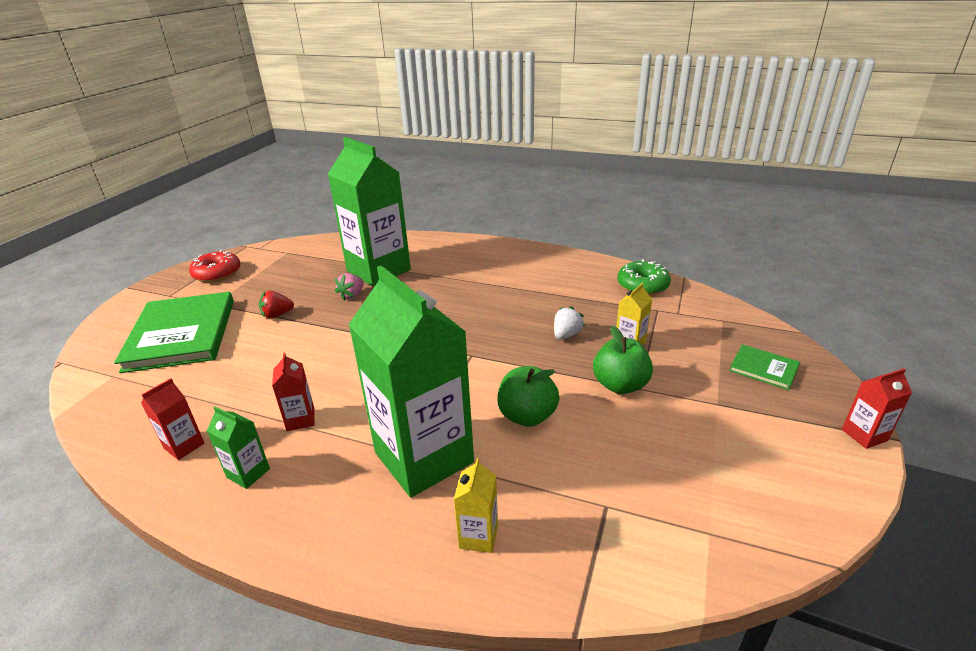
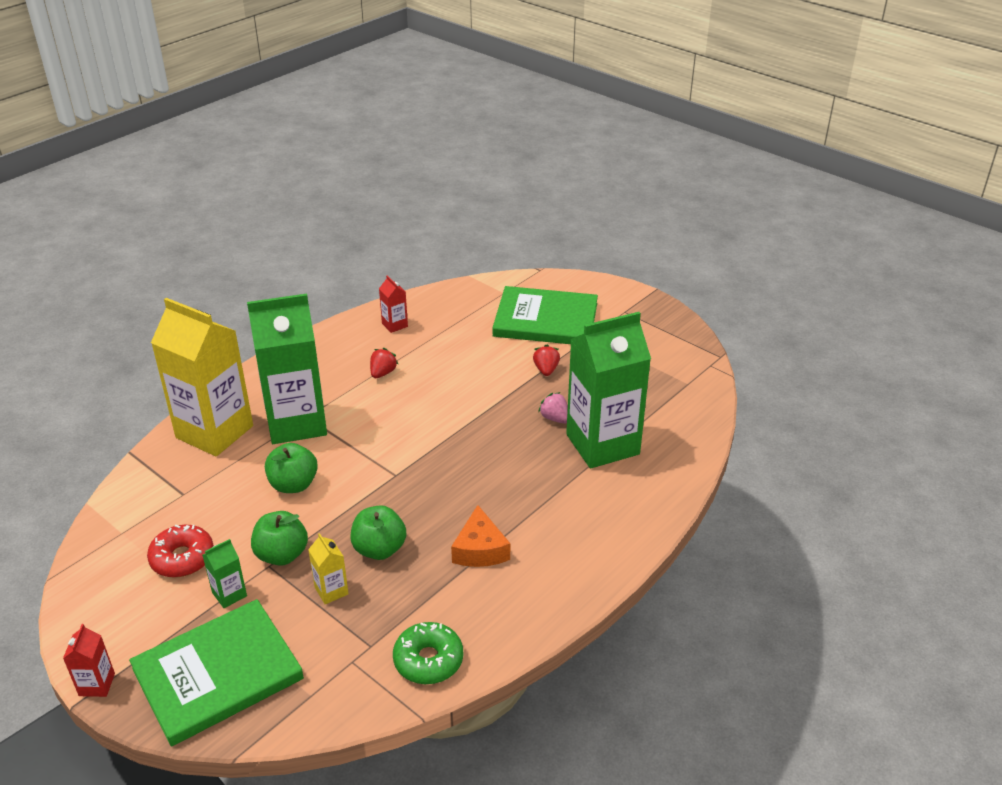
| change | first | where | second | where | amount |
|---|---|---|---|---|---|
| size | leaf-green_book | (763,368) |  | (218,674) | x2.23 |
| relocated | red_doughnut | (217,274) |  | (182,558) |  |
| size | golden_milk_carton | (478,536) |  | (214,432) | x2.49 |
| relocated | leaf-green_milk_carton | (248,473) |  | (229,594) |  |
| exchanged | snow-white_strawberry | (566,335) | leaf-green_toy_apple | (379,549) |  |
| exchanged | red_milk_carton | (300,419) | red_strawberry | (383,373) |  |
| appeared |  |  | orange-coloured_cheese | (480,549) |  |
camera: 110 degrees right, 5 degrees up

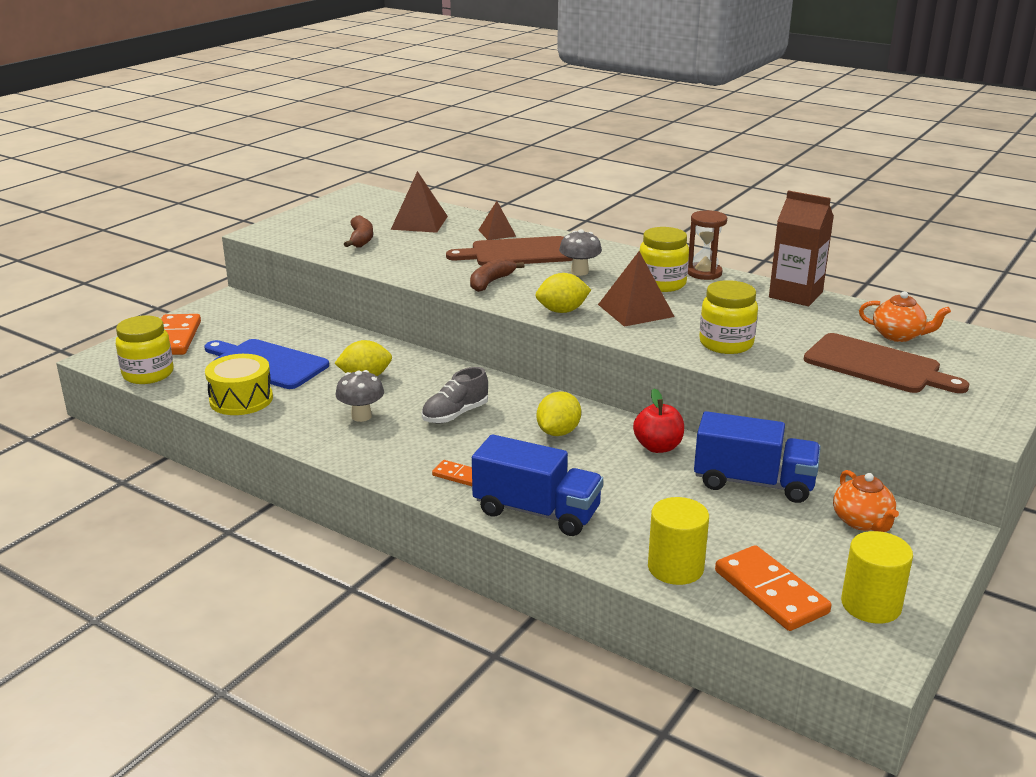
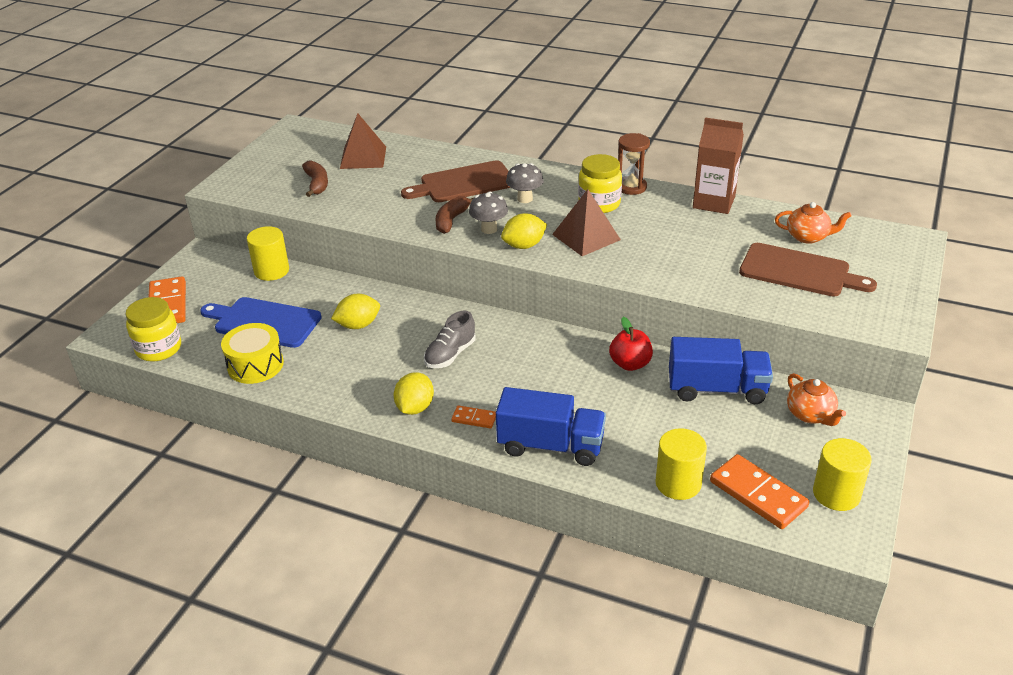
| change | first | where | second | where | amount |
|---|---|---|---|---|---|
| appeared |  |  | golden_solid_cylinder | (271,271) |  |
| relocated | golden_lemon | (558,432) |  | (415,408) |  |
| relocated | gray_mushroom | (361,416) |  | (489,229) |  |
| missing | brown_solid_pyramid | (497,233) |  |  |  |
| missing | golden_jar | (726,344) |  |  |  |
camera: 10 degrees left, 10 degrees up

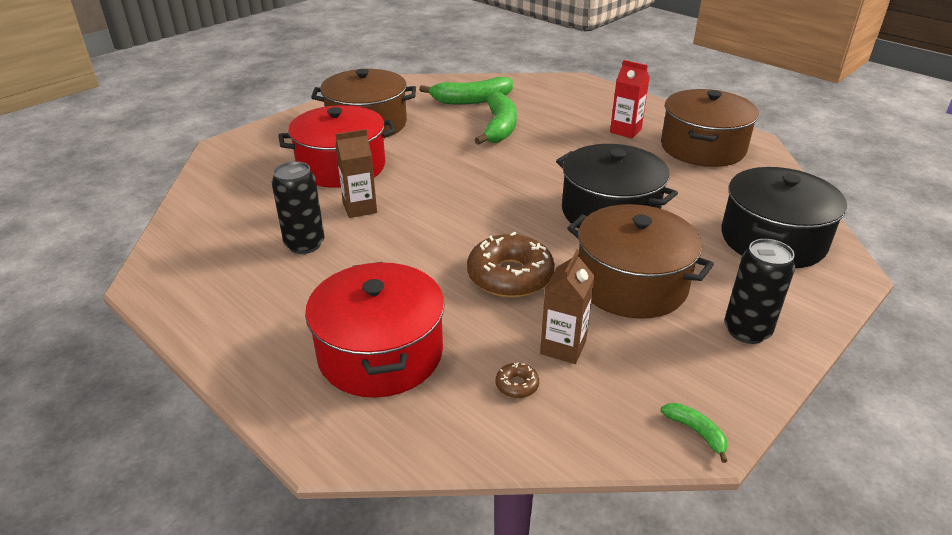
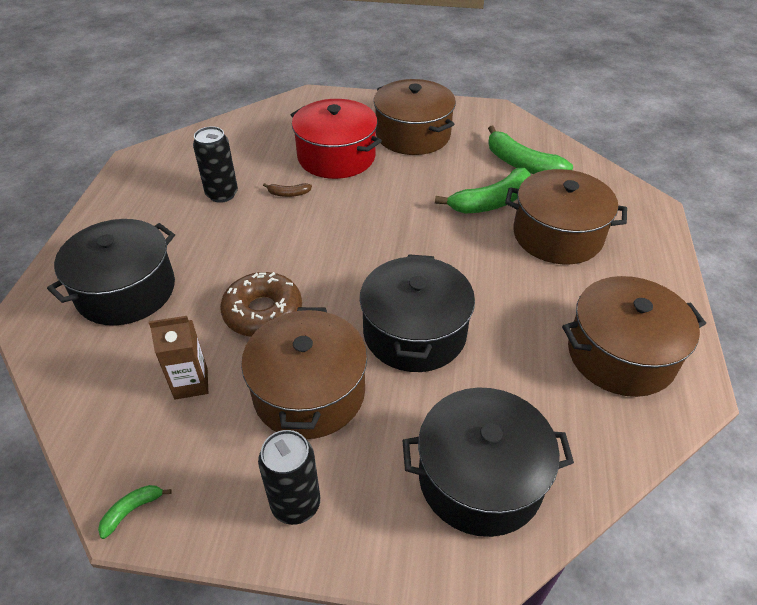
| change | first | where | second | where | amount |
|---|---|---|---|---|---|
| colour | red_cooking_pot | (380,353) | black_cooking_pot | (126,290) |  |
| spun | leaf-green_banana_fruit | (696,432) |  | (132,510) | 150 degrees counterclockwise |
| exchanged | brown_milk_carton | (360,208) | brown_banana_fruit | (288,194) |  |
| appeared |  |  | brown_cooking_pot | (557,235) |  |
| missing | brown_doughnut | (517,385) |  |  |  |
| missing | red_milk_carton | (625,131) |  |  |  |
camera: 55 degrees right, 10 degrees up

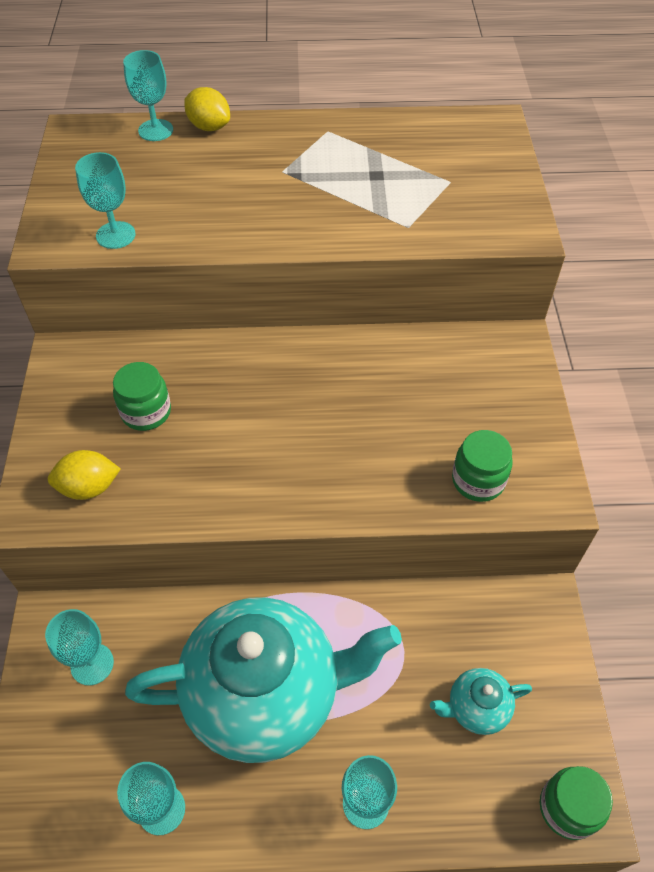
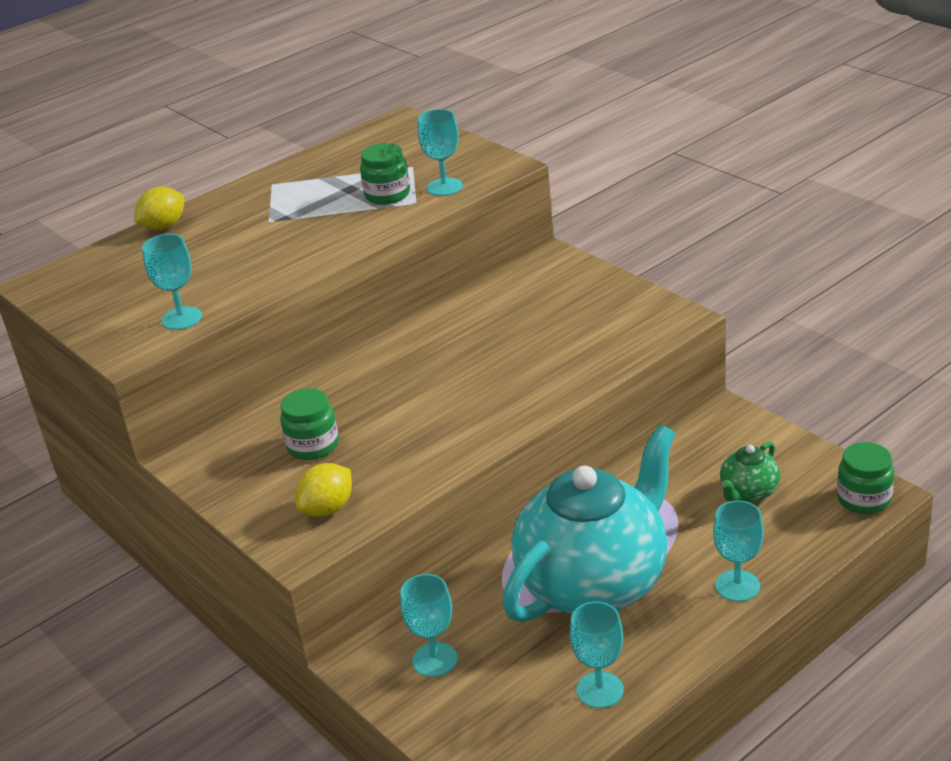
| change | first | where | second | where | amount |
|---|---|---|---|---|---|
| spun | golden_lemon | (209,127) |  | (164,226) | 45 degrees counterclockwise |
| relocated | leaf-green_jar | (478,480) |  | (387,195) |  |
| relocated | aqua_goblet | (155,130) |  | (444,187) |  |
| colour | aqua_tea_pot | (476,708) | leaf-green_tea_pot | (748,493) |  |
camera: 35 degrees left, 20 degrees down

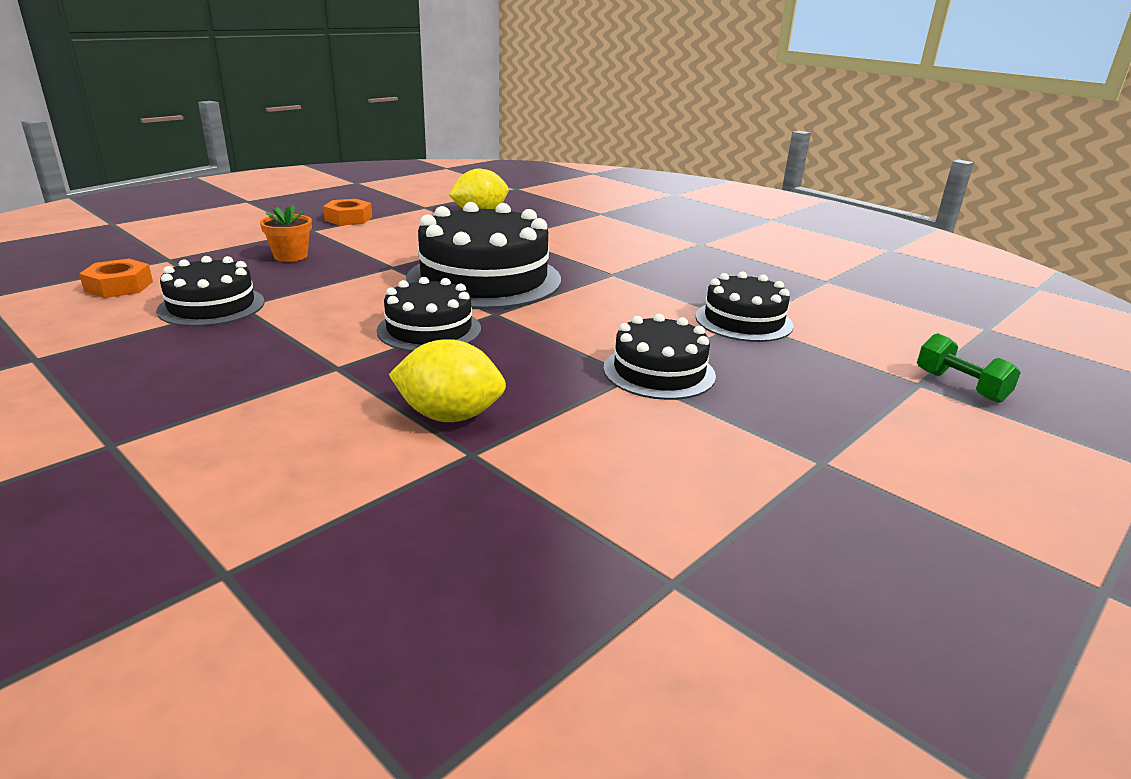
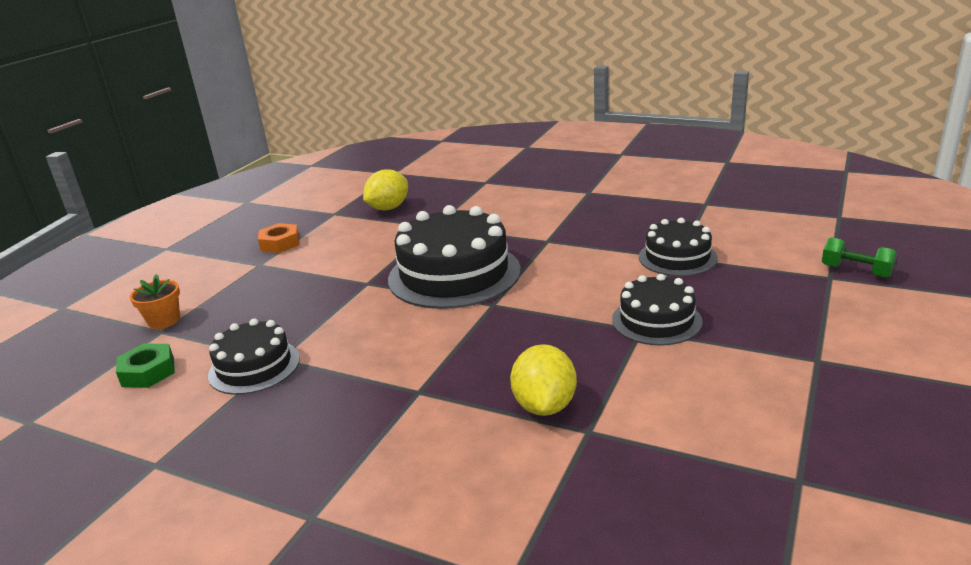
| change | first | where | second | where | amount |
|---|---|---|---|---|---|
| colour | orange-coloured_hexagon_nut | (119,286) | leaf-green_hexagon_nut | (148,372) |  |
| relocated | orange-coloured_plant_pot | (290,256) |  | (164,320) |  |
| spun | golden_lemon | (449,416) |  | (544,406) | 75 degrees counterclockwise |
| missing | black_gateau | (429,329) |  |  |  |
camera: 15 degrees left, 0 degrees up

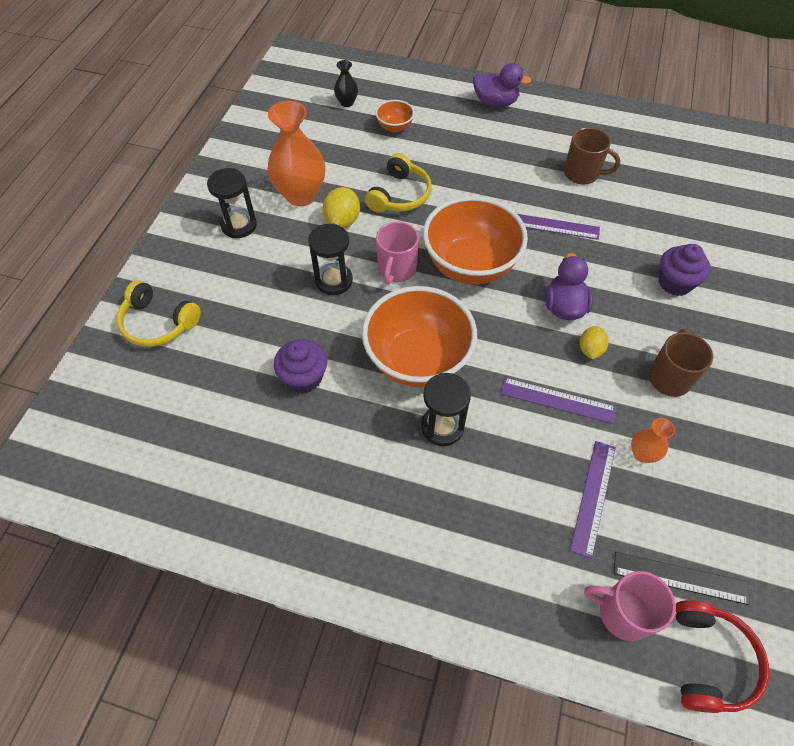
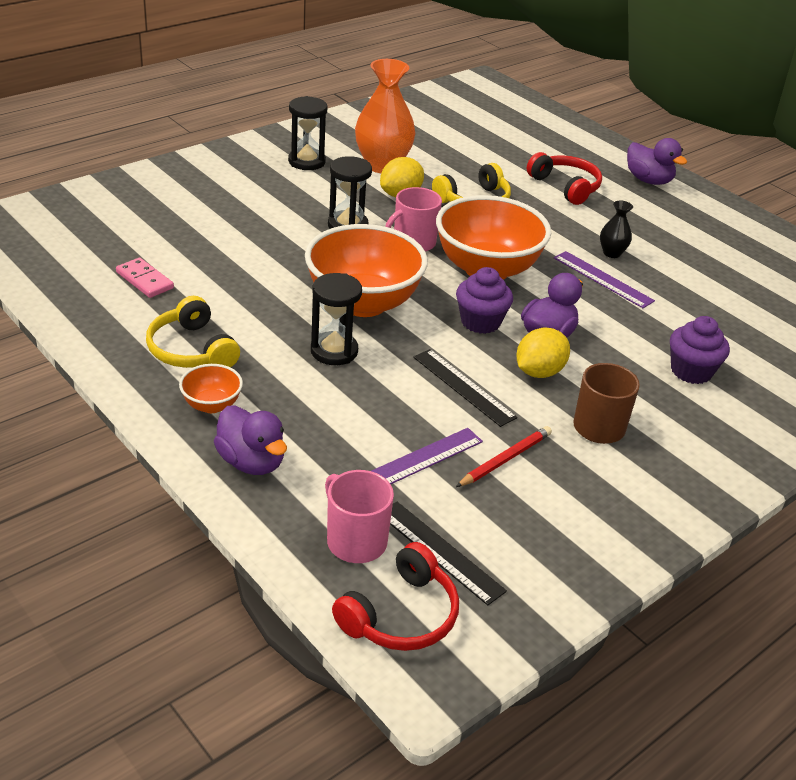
| change | first | where | second | where | amount |
|---|---|---|---|---|---|
| appeared |  |  | rosy_domino_tile | (144,280) |  |
| relocated | golden_headphones | (158,323) |  | (191,350) |  |
| relocated | orange-coloured_bowl | (394,127) |  | (212,405) |  |
| appeared |  |  | royal_purple_duck | (251,462) |  |
| colour | royal_purple_measuring_stick | (557,400) | black_measuring_stick | (463,387) |  |
| relocated | royal_purple_cupcake | (304,377) |  | (480,322) |  |
| exchanged | orange-coloured_vase | (642,453) | red_pencil | (505,459) |  |
| size | golden_lemon | (590,349) |  | (539,372) | x1.51 |
| appeared |  |  | red_headphones | (565,187) |  |
| relocated | black_vase | (347,102) |  | (611,253) |  |
| missing | brown_tea_mug | (582,174) |  |  |  |
camera: 30 degrees right, 20 degrees down

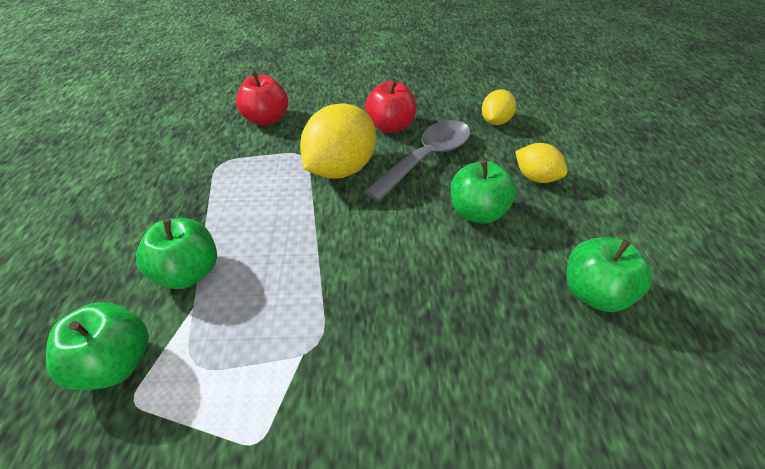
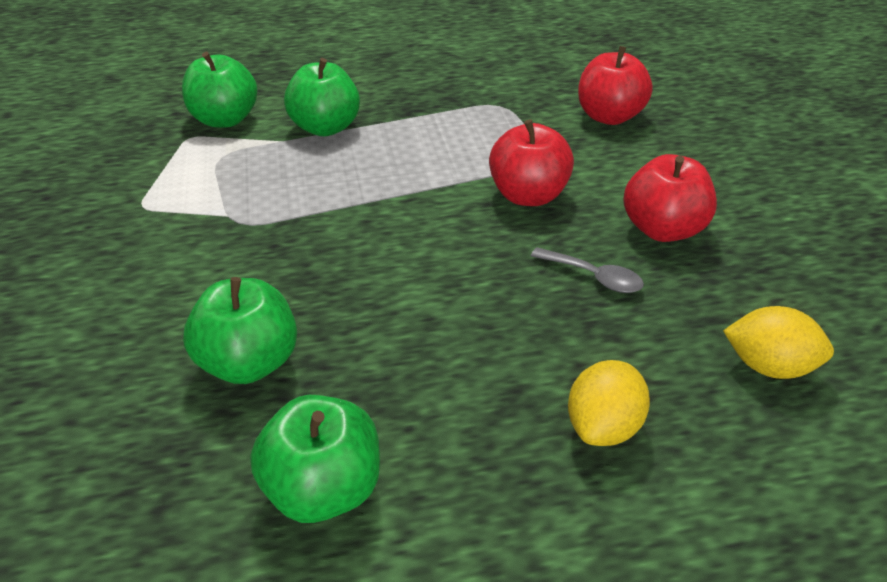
| change | first | where | second | where | amount |
|---|---|---|---|---|---|
| relocated | leaf-green_toy_apple | (477,212) |  | (250,362) |  |
| exchanged | golden_lemon | (341,169) | red_toy_apple | (528,195) |  |
| size | gray_teaspoon | (426,158) |  | (593,277) | x0.48 |
camera: 80 degrees right, 5 degrees down

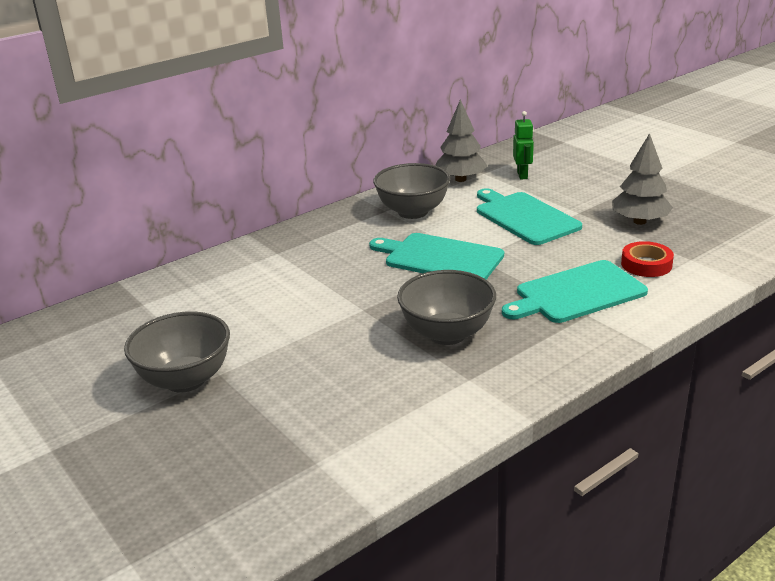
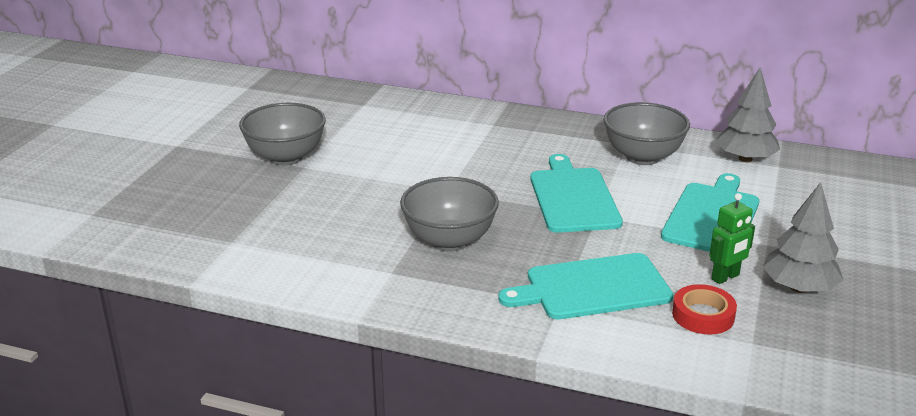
| change | first | where | second | where | amount |
|---|---|---|---|---|---|
| spun | aqua_cutting_board | (576,293) |  | (592,288) | 45 degrees counterclockwise |
| relocated | leaf-green_toy_robot | (522,175) |  | (725,277) |  |
camera: 55 degrees right, 0 degrees up

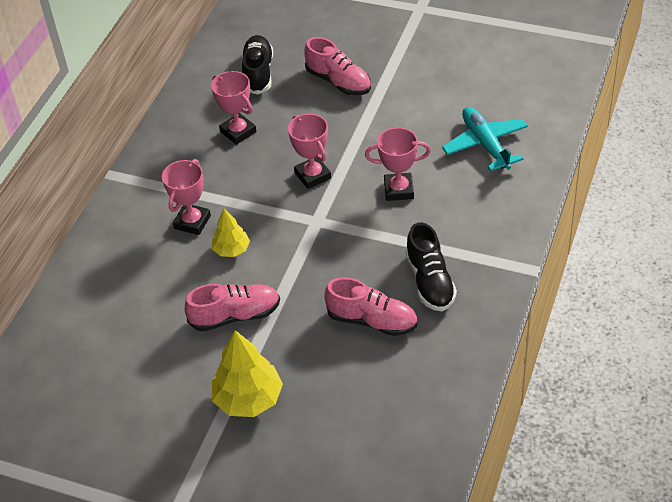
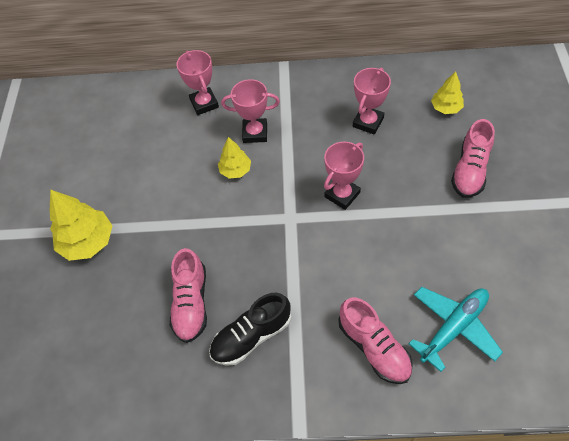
| change | first | where | second | where | amount |
|---|---|---|---|---|---|
| relocated | rosy_trophy | (398,190) |  | (204,103) |  |
| relocated | rosy_sneaker | (235,316) |  | (374,347) |  |
| exchanged | black_sneaker | (258,73) | golden_tree | (446,108) |  |
camera: 70 degrees right, 10 degrees up

